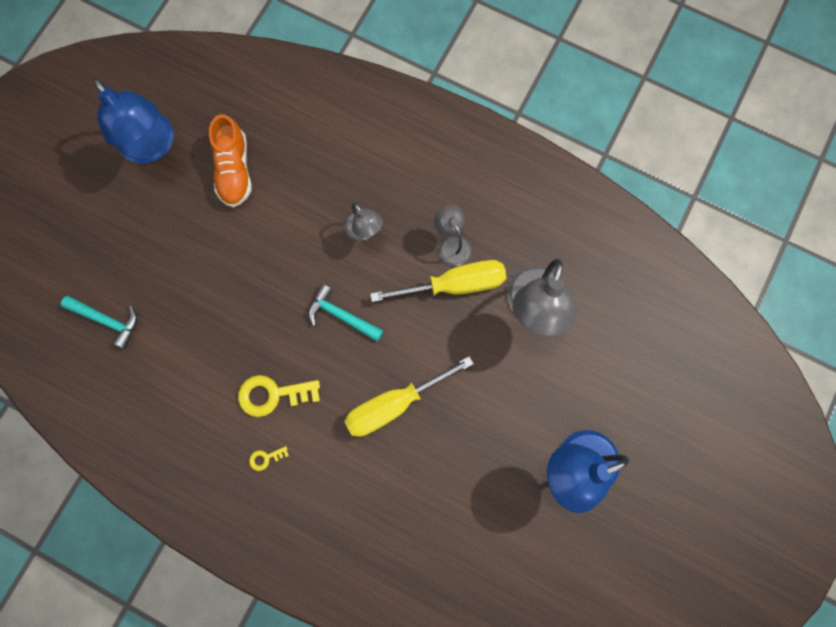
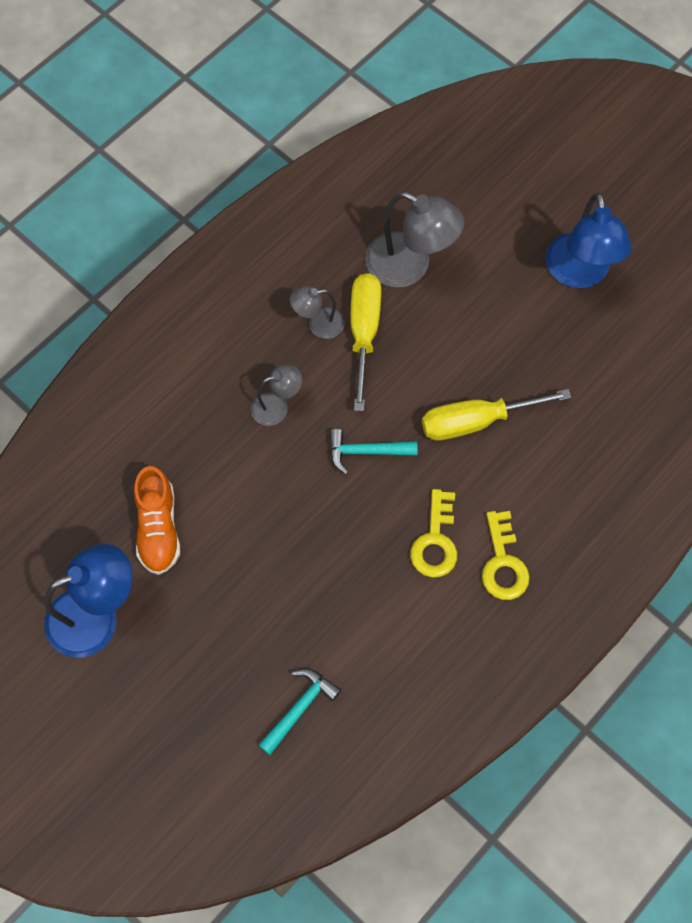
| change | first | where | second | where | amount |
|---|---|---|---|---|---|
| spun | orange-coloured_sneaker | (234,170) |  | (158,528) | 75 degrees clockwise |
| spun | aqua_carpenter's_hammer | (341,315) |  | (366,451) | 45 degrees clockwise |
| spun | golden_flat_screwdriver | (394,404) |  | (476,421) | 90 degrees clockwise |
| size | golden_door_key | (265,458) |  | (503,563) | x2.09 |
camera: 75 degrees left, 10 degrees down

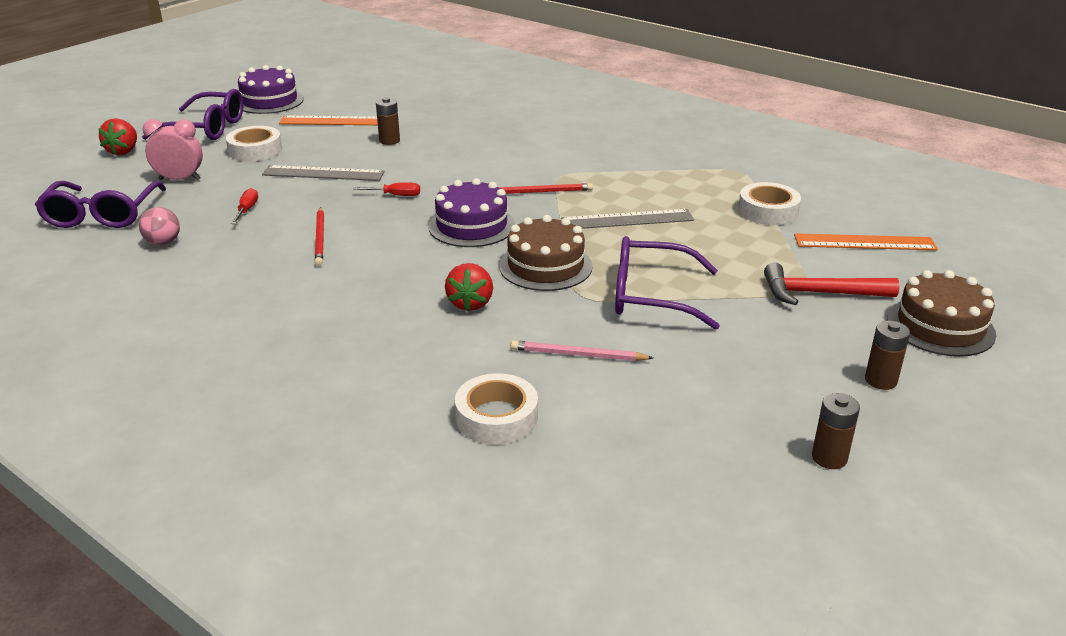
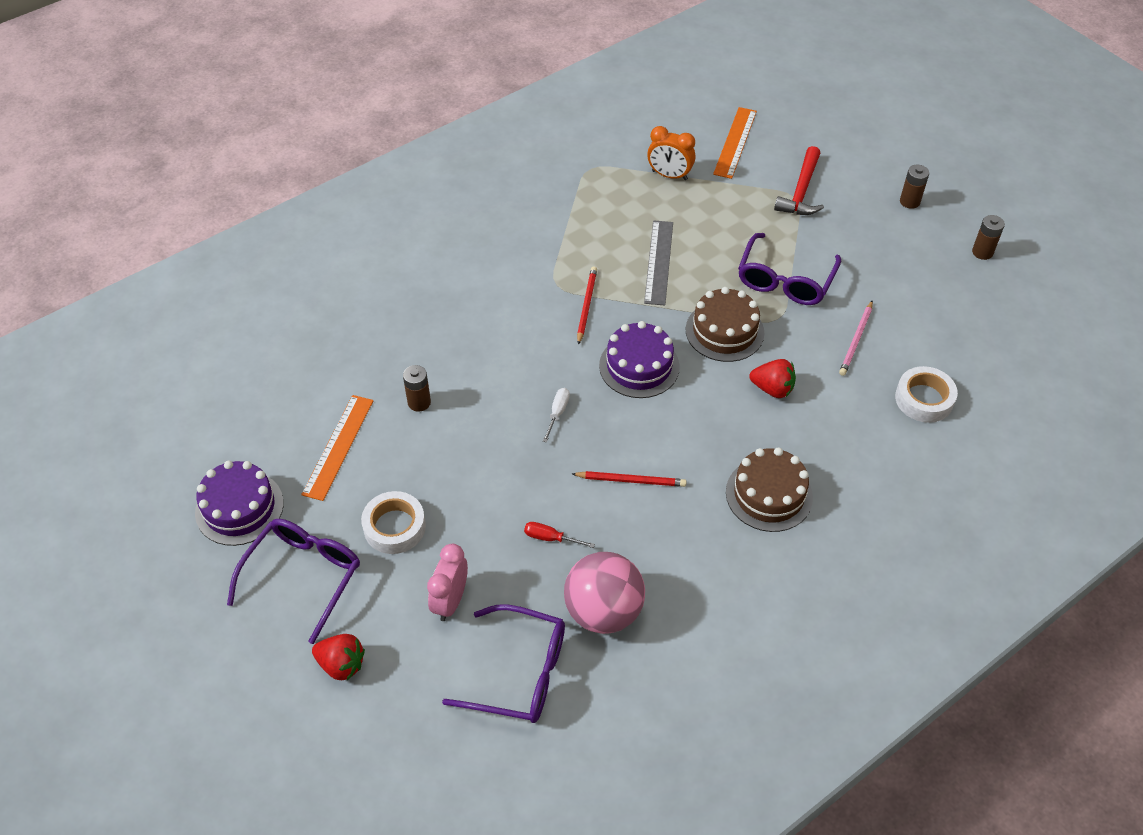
| change | first | where | second | where | amount |
|---|---|---|---|---|---|
| colour | red_flat_screwdriver | (396,195) | snow-white_flat_screwdriver | (557,412) |  |
| size | rosy_sphere | (163,243) |  | (603,611) | x2.02 |
| exchanged | snow-white_tape | (768,211) | orange-coloured_clock | (669,175) |  |
| relocated | brown_gateau | (940,326) |  | (769,494) |  |
| missing | gray_measuring_stick | (323,173) |  |  |  |
camera: 75 degrees left, 20 degrees up

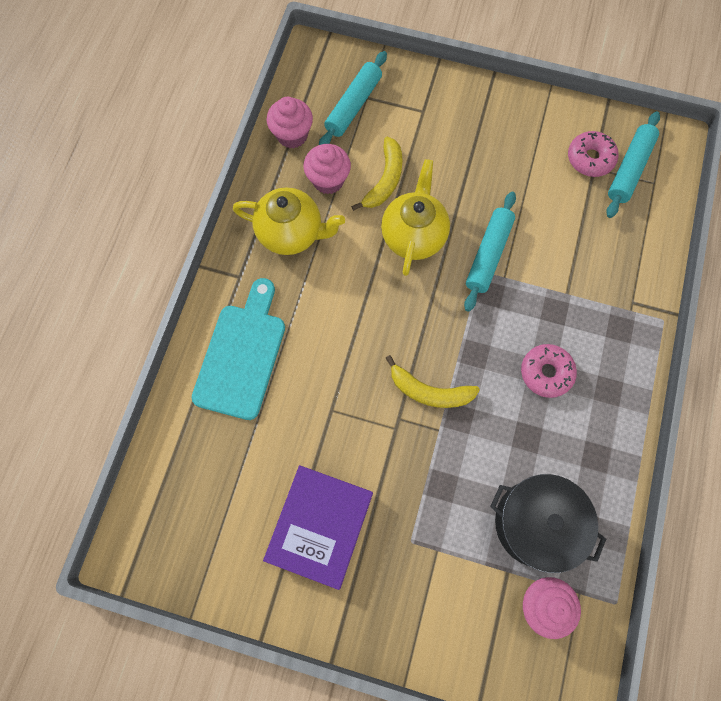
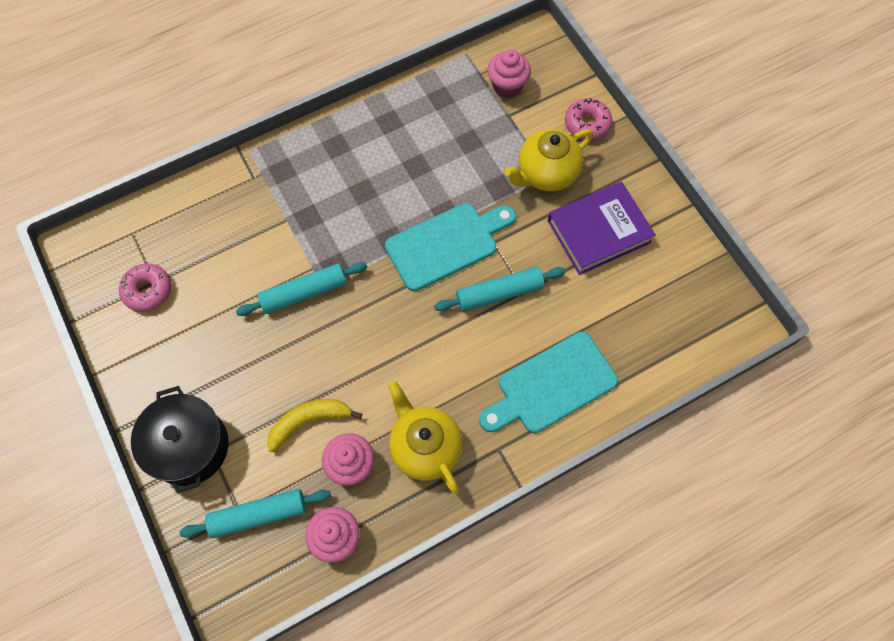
| change | first | where | second | where | amount |
|---|---|---|---|---|---|
| relocated | black_cooking_pot | (536,523) |  | (189,446) |  |
| exchanged | golden_banana_fruit | (429,391) | aqua_cutting_board | (446,244) |  |
| relocated | aqua_pastry_roller | (629,169) |  | (499,293) |  |
| relocated | golden_tea_pot | (413,235) |  | (546,173) |  |
| relocated | rosy_doughnut | (546,372) |  | (587,124) |  |
camera: 135 degrees left, 5 degrees down

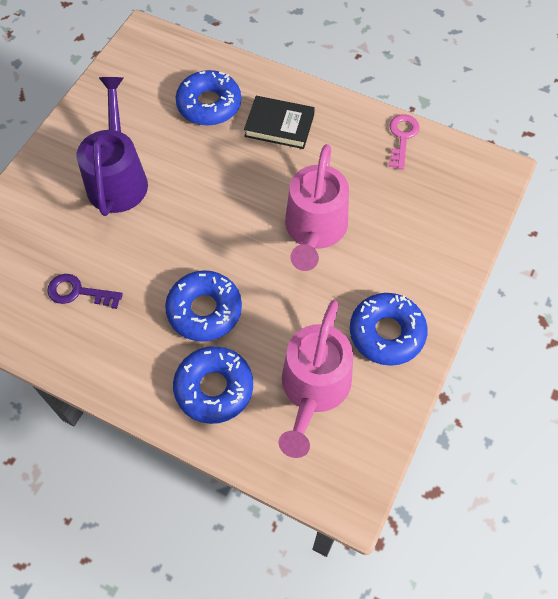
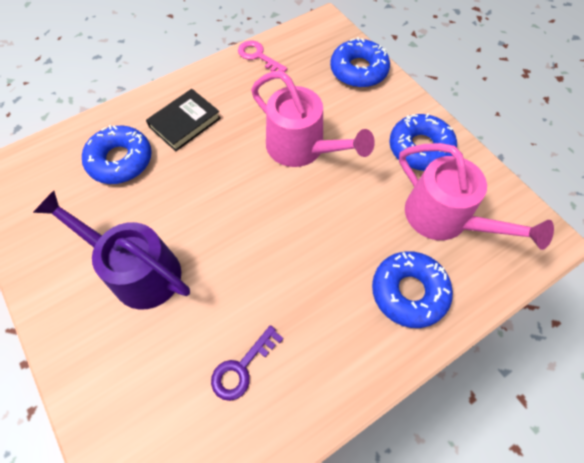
| change | first | where | second | where | amount |
|---|---|---|---|---|---|
| relocated | cobalt_doughnut | (204,310) |  | (358,70) |  |
camera: 60 degrees left, 0 degrees up

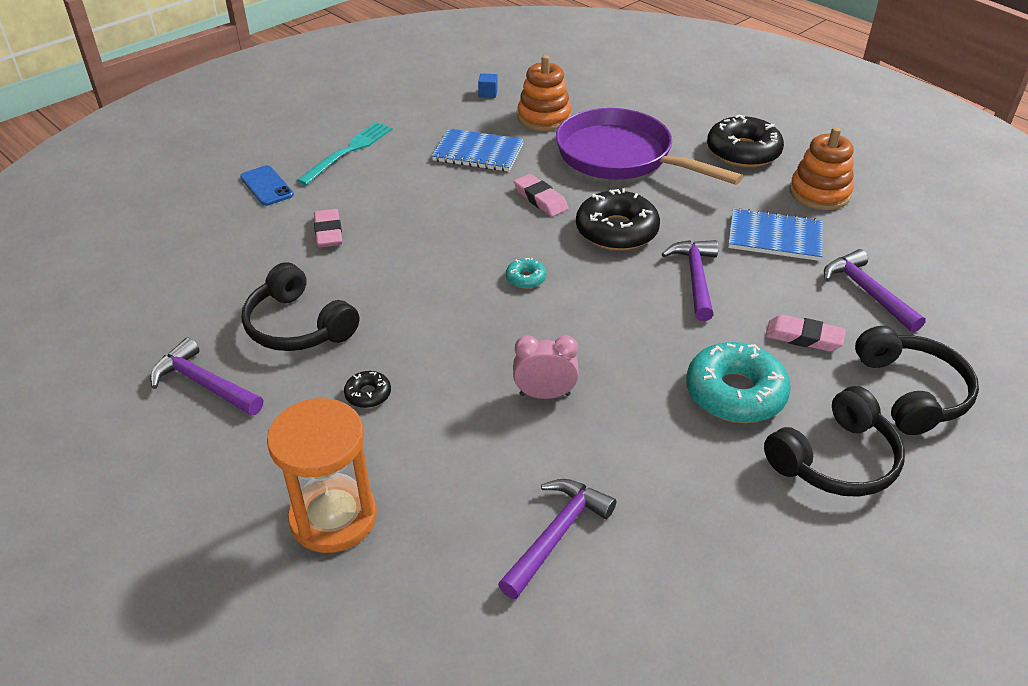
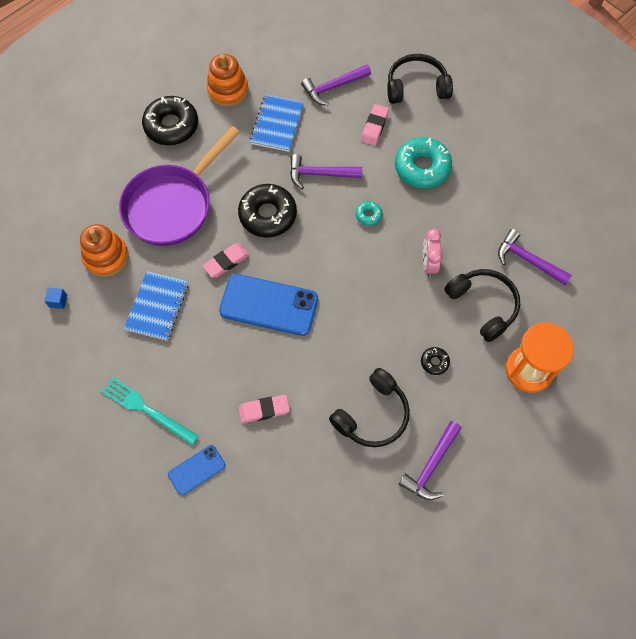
| change | first | where | second | where | amount |
|---|---|---|---|---|---|
| appeared |  |  | cobalt_smartphone | (269,305) |  |
| relocated | aqua_doughnut | (525,278) |  | (368,215) |  |
| relocated | black_headphones | (835,460) |  | (483,305) |  |
camera: 90 degrees left, 25 degrees up

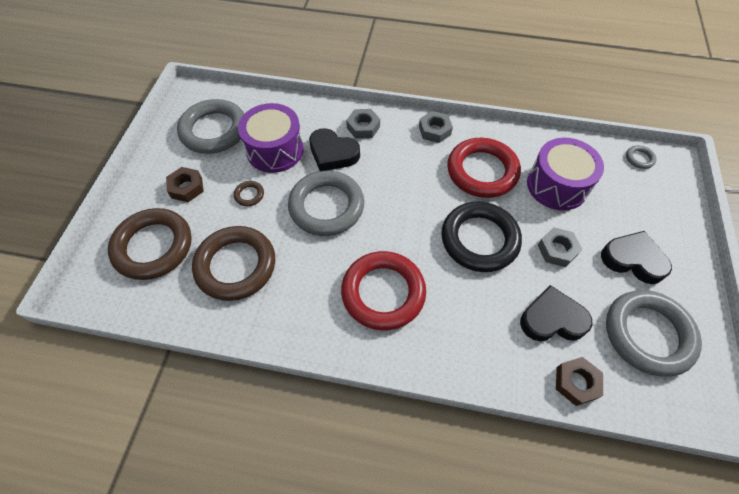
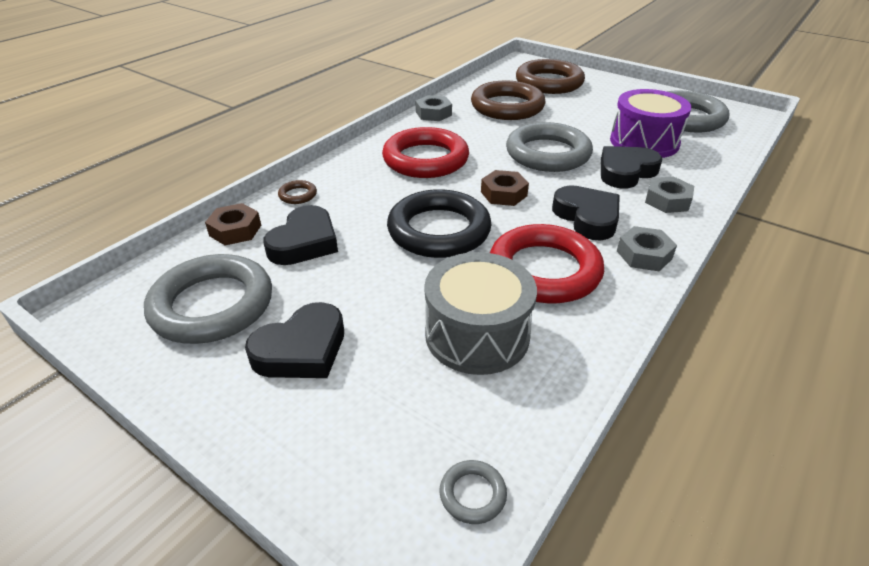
| change | first | where | second | where | amount |
|---|---|---|---|---|---|
| relocated | brown_hoop | (249,195) |  | (298,195) |  |
| relocated | gray_hexagon_nut | (557,250) |  | (433,113) |  |
| colour | royal_purple_toy_drum | (557,185) | gray_toy_drum | (477,334) |  |
| relocated | brown_hexagon_nut | (187,188) |  | (503,194) |  |
| appeared |  |  | black_heart | (587,217) |  |
camera: 115 degrees right, 20 degrees down

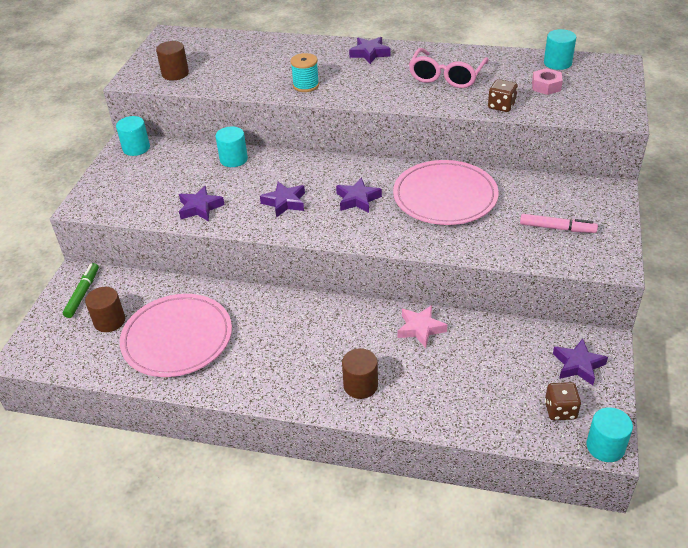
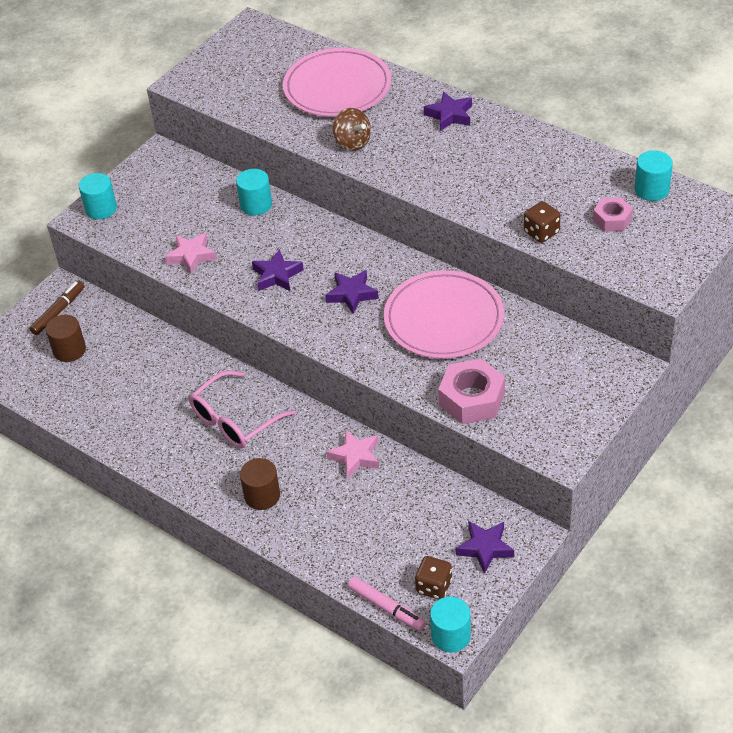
| change | first | where | second | where | amount |
|---|---|---|---|---|---|
| colour | leaf-green_marker | (83,293) | brown_marker | (58,312) |  |
| relocated | aqua_solid_cylinder | (136,148) |  | (101,209) |  |
| colour | royal_purple_five-pointed_star | (200,208) | rosy_five-pointed_star | (191,256) |  |
| relocated | rosy_spectacles | (446,77) |  | (234,420) |  |
| relocated | rosy_dinner_plate | (177,338) |  | (337,87) |  |
| exchanged | aqua_bobbin | (306,85) | brown_whirligig | (353,142) |  |
| relocated | rosy_marker | (557,228) |  | (386,608) |  |
| appeared |  |  | rosy_hexagon_nut | (471,399) |  |
| missing | brown_solid_cylinder | (175,74) |  |  |  |
camera: 25 degrees right, 5 degrees up

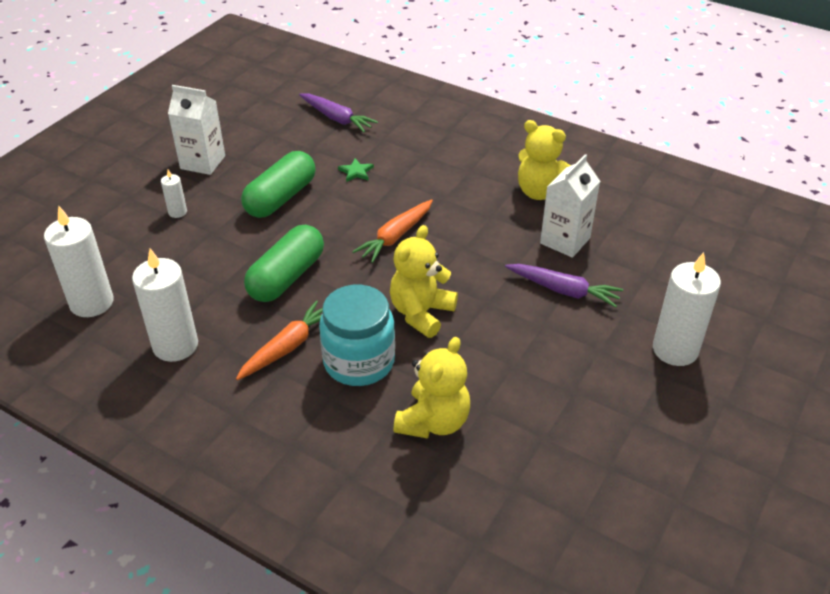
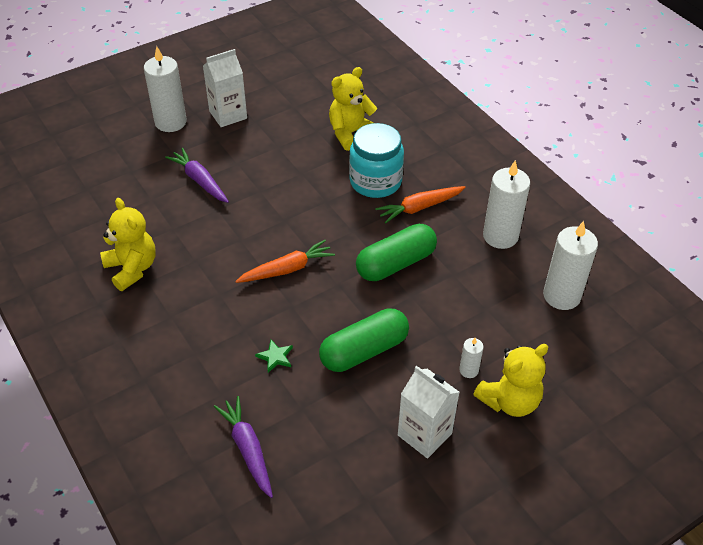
| change | first | where | second | where | amount |
|---|---|---|---|---|---|
| relocated | snow-white_milk_carton | (565,240) |  | (228,115) |  |
| relocated | golden_teddy_bear | (421,313) |  | (509,401) |  |
camera: 155 degrees left, 5 degrees up

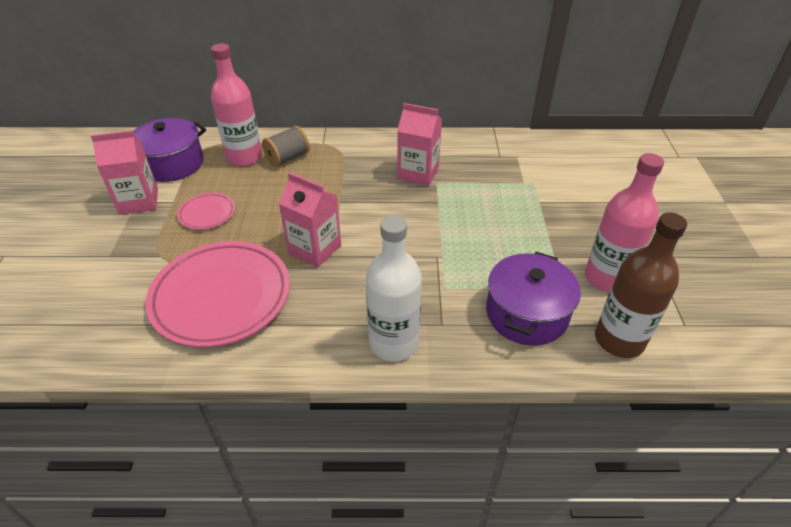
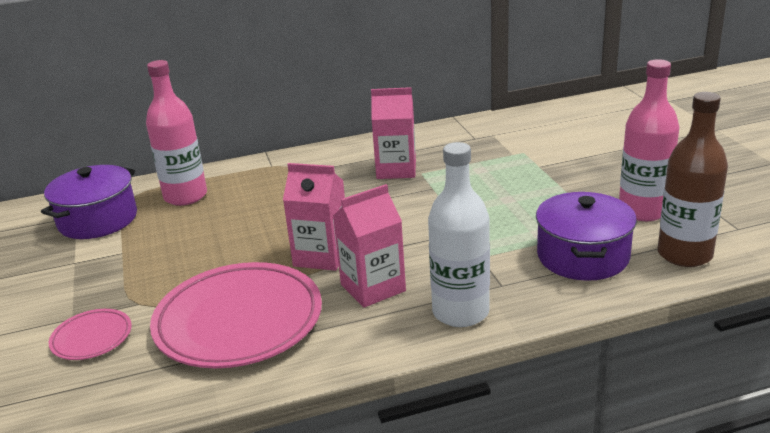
| change | first | where | second | where | amount |
|---|---|---|---|---|---|
| relocated | rosy_dinner_plate | (207,214) |  | (92,338) |  |
| relocated | rosy_milk_carton | (139,201) |  | (373,288) |  |
| missing | gray_bobbin | (287,158) |  |  |  |
camera: 15 degrees left, 15 degrees down

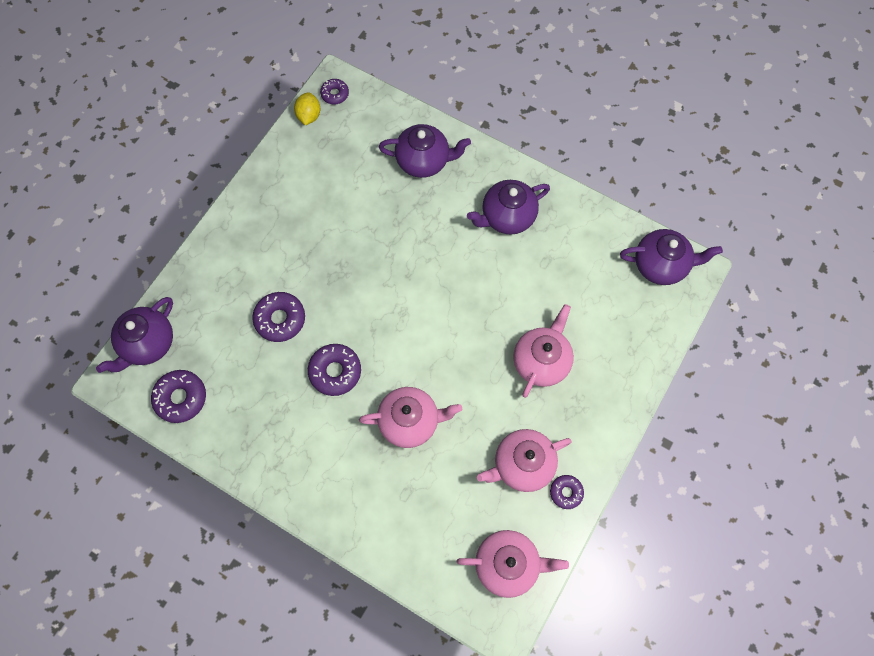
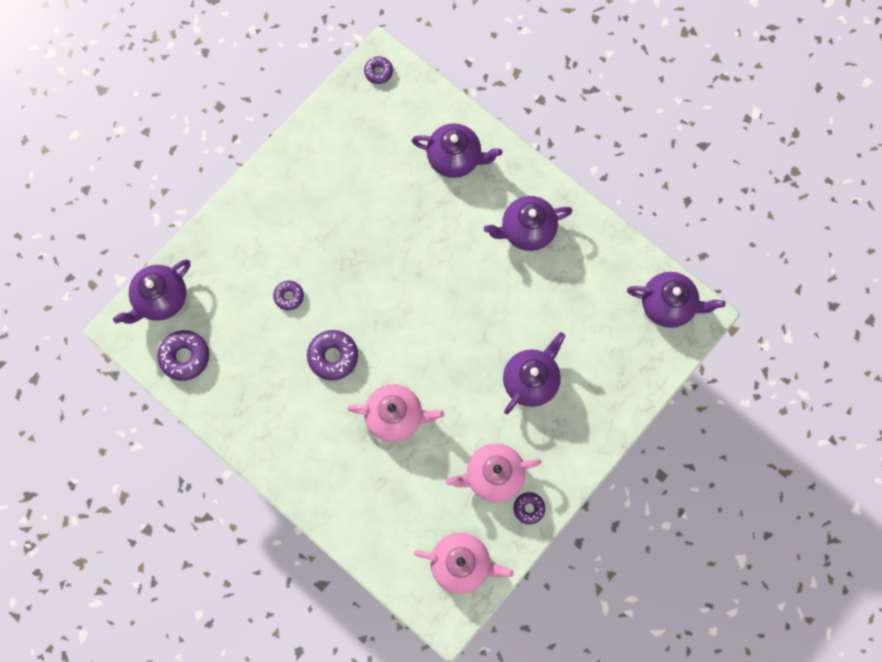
| change | first | where | second | where | amount |
|---|---|---|---|---|---|
| size | royal_purple_doughnut | (280,319) |  | (289,296) | x0.61 |
| colour | rosy_tea_pot | (541,361) | royal_purple_tea_pot | (531,380) |  |
| missing | golden_lemon | (309,116) |  |  |  |
camera: 10 degrees right, 5 degrees up

